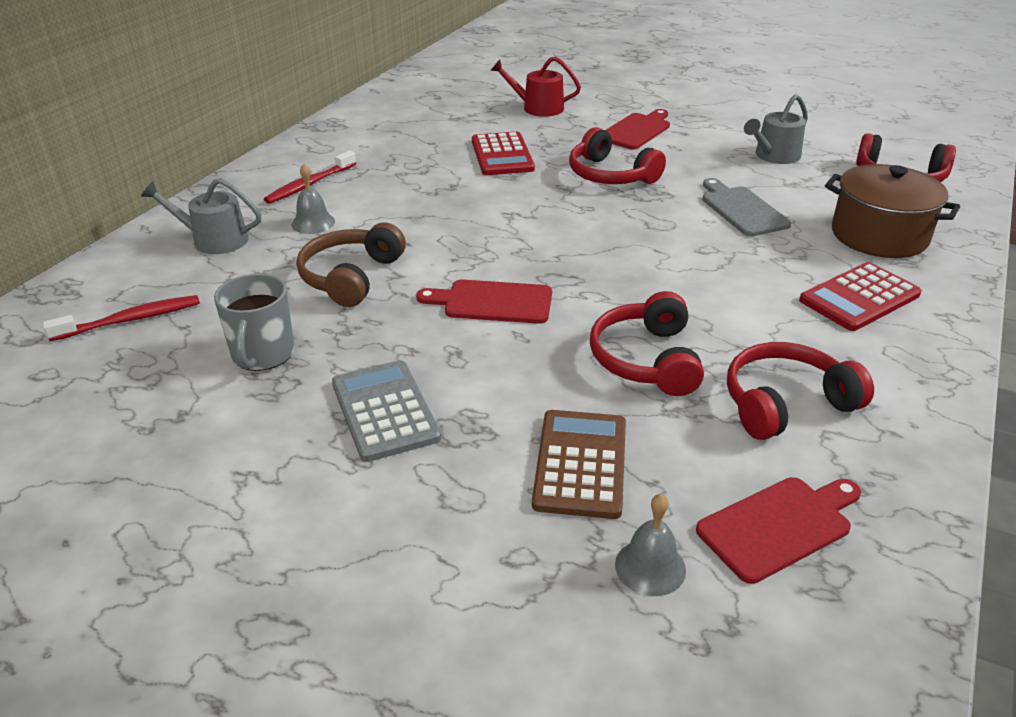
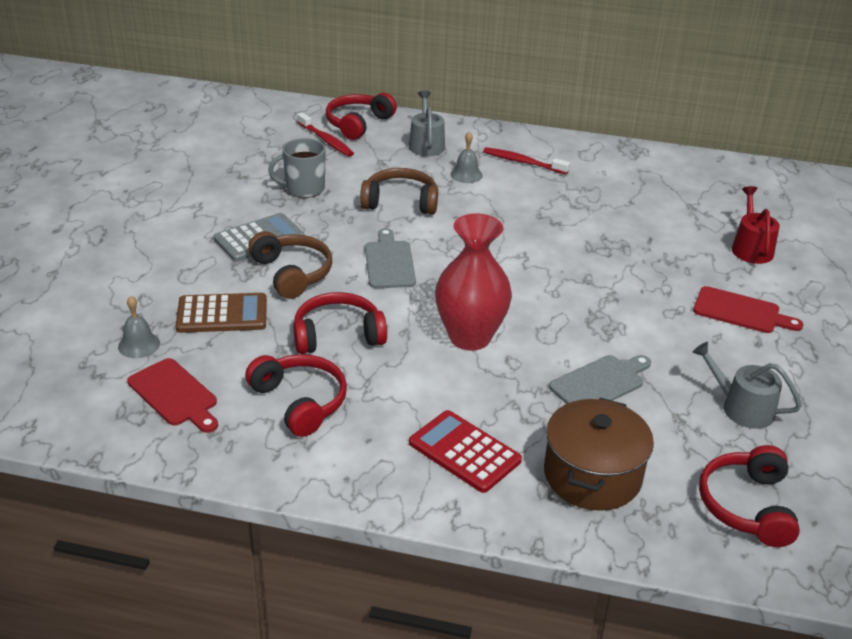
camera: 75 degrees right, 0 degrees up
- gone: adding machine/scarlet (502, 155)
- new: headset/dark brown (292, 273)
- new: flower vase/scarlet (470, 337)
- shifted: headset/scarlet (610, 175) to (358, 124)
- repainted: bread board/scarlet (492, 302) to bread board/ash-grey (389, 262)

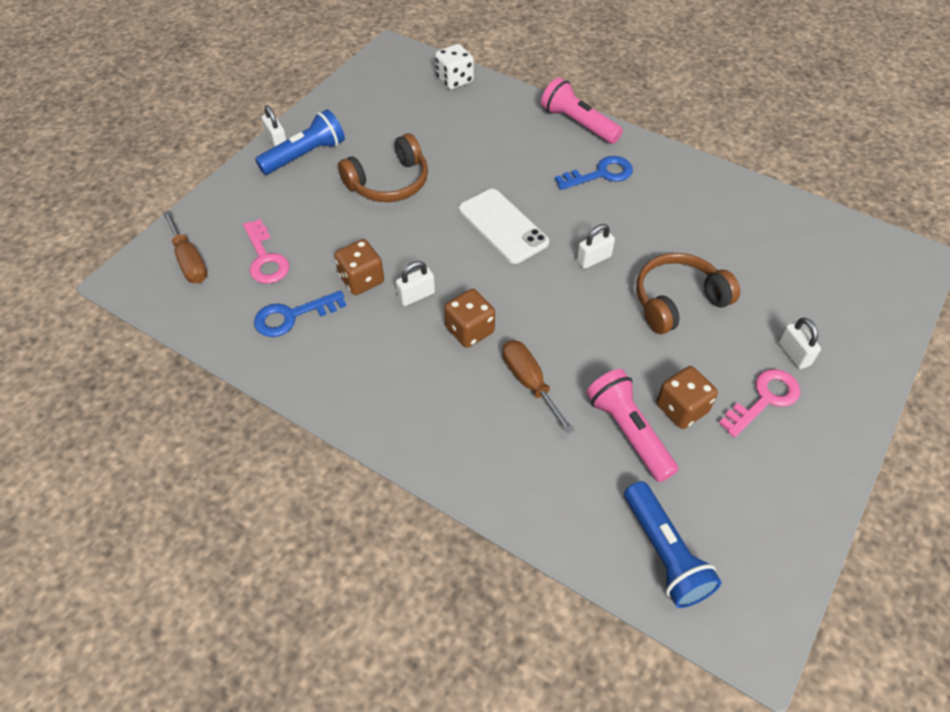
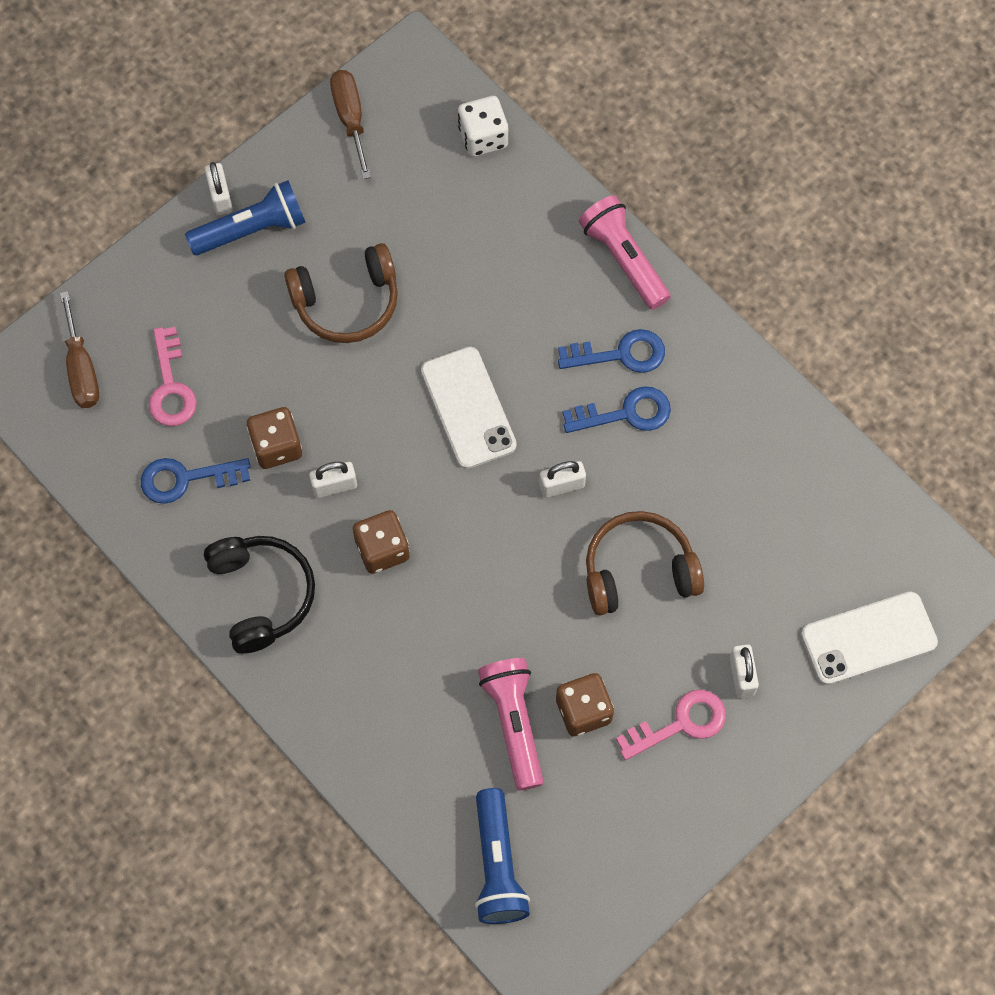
camera: 15 degrees right, 15 degrees up
- new: headset/jet-black (262, 595)
- new: latchkey/cobalt (626, 413)
- new: smartphone/snow-white (868, 638)
- shifted: flat screwdriver/dark brown (529, 382) to (350, 118)

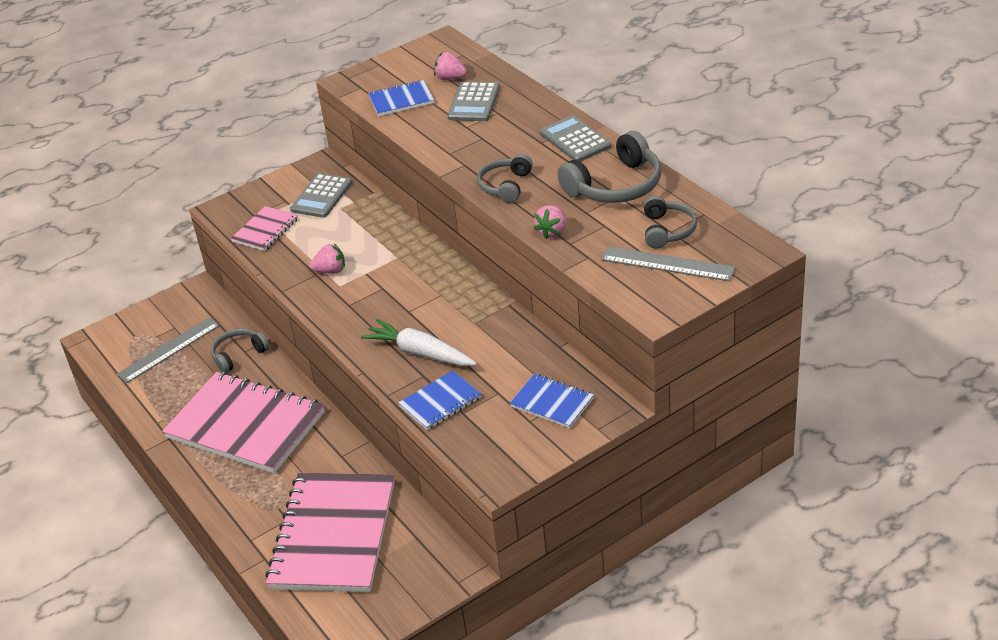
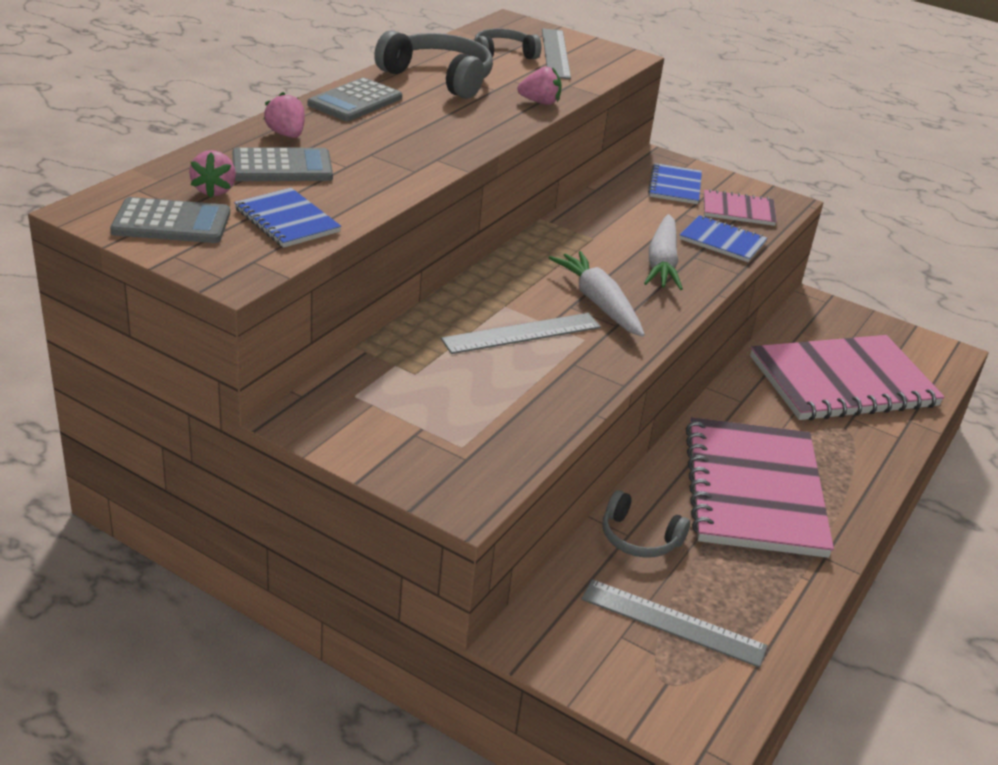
camera: 120 degrees left, 5 degrees down
- gone: headset/ash-grey (505, 186)
- new: ruler/ash-grey (522, 333)
- new: root vegetable/snow-white (599, 303)
- shifted: exercise book/rose-pink (265, 230) to (738, 210)
- shifted: adding machine/ash-grey (321, 196) to (171, 222)
- shifted: berry/rose-pink (330, 271) to (286, 135)

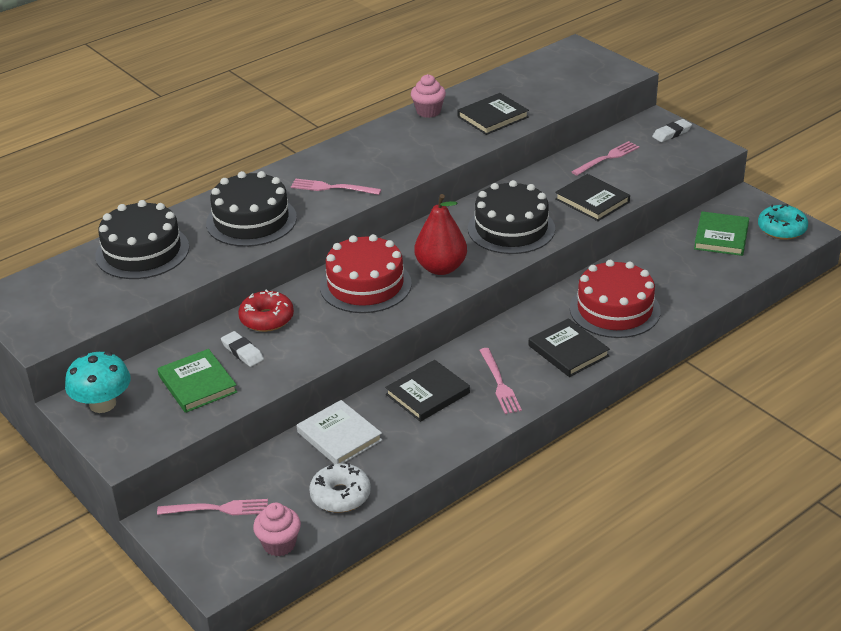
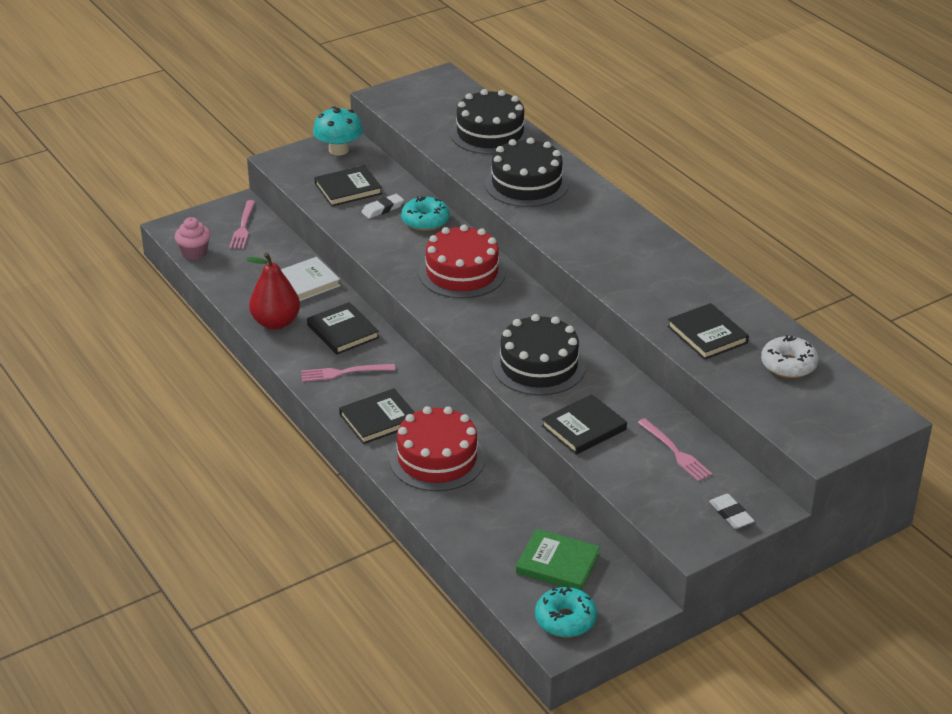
camera: 95 degrees right, 0 degrees up
- gone: table fork/rose-pink (332, 188)
- gone: fairy cake/rose-pink (428, 111)
- shifted: donut/snow-white (340, 495) to (788, 365)
- shifted: pear/scarlet (441, 268) to (276, 323)
- repainted: hardcover/green (197, 384) to hardcover/jet-black (348, 189)
- repainted: donut/scarlet (267, 319) to donut/aqua (425, 221)

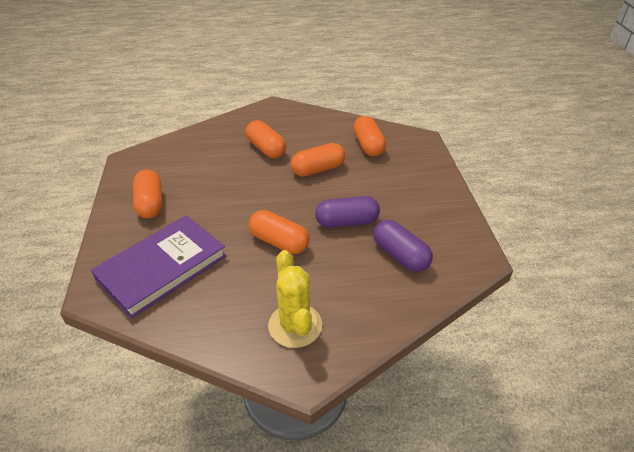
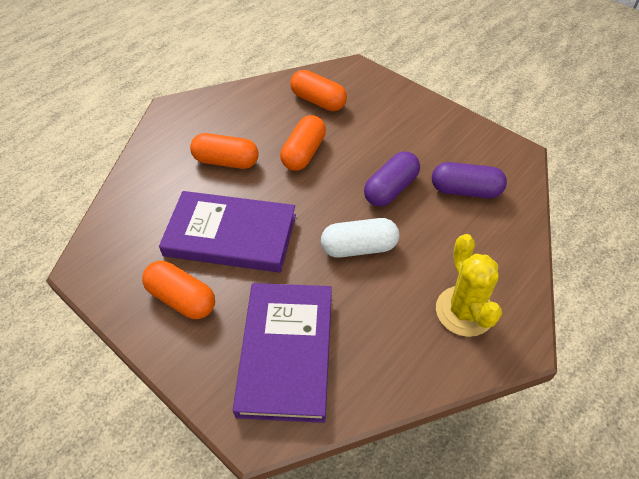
camera: 40 degrees left, 10 degrees up
- new: hardcover/royal purple (230, 235)
- repainted: pill/orange (279, 242) to pill/snow-white (359, 247)
- rotated: prickly plant/golden (295, 325) = (464, 311) 45 degrees clockwise

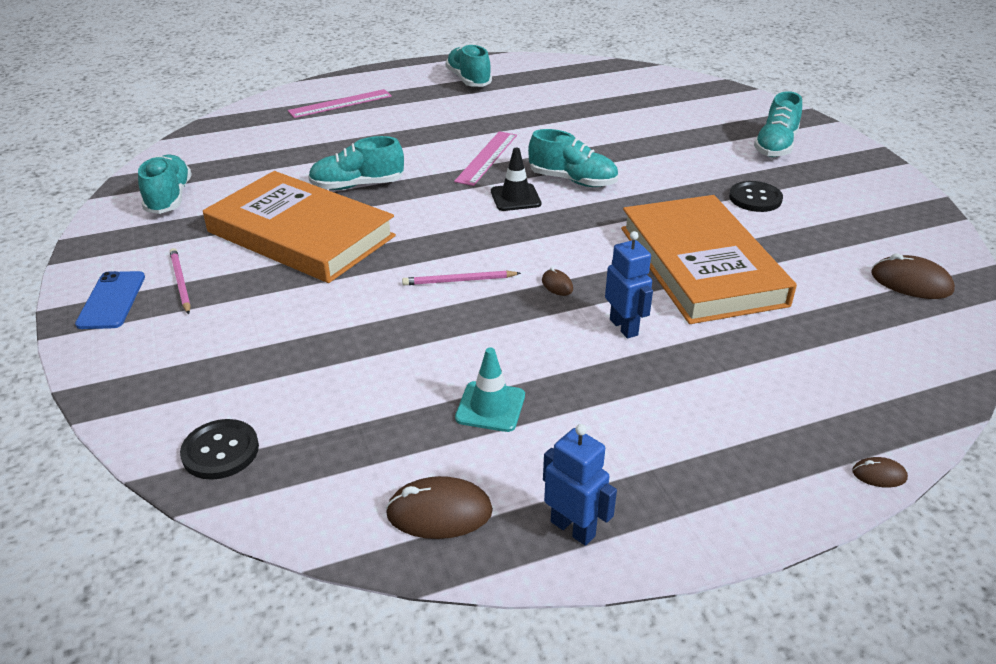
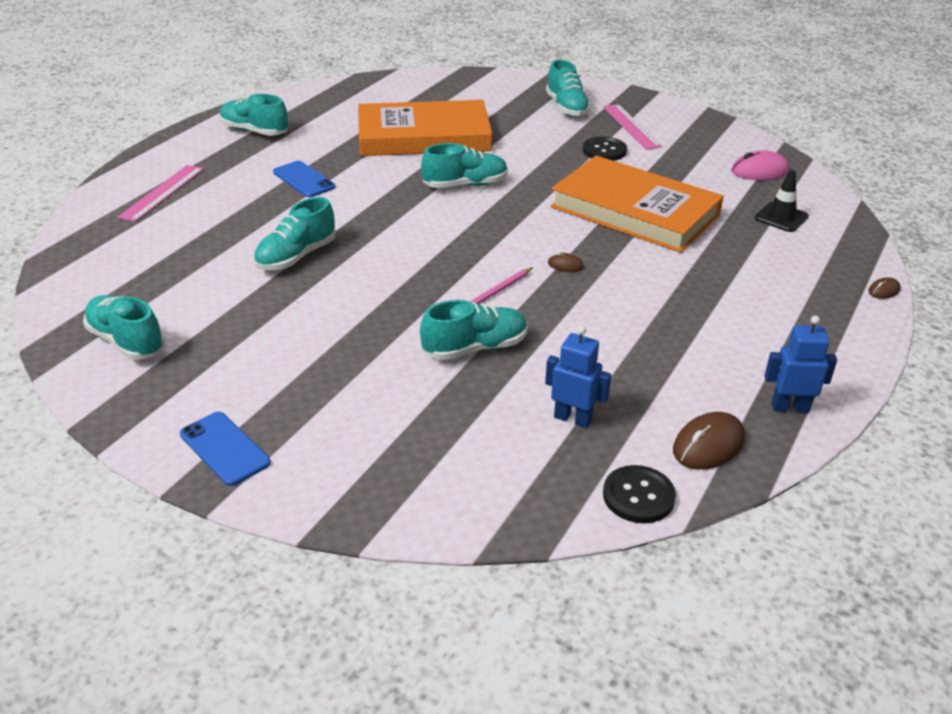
camera: 40 degrees left, 0 degrees up
- gone: pencil/rose-pink (180, 282)
- gone: traffic cone/aqua (490, 407)
- new: smartphone/cobalt (304, 179)
- new: lace-up shoe/aqua (475, 348)
- shifted: button/jet-black (220, 451) to (638, 496)
- shifted: hardcover/orange (301, 234) to (424, 136)
- shifted: ruler/rose-pink (487, 158) to (631, 126)
- shifted: traffic cone/jet-black (515, 198) to (781, 217)
- shifted: toy robot/cobalt (624, 327) to (573, 418)
- repainted: computer mouse/dark brown (911, 282) to computer mouse/rose-pink (759, 171)

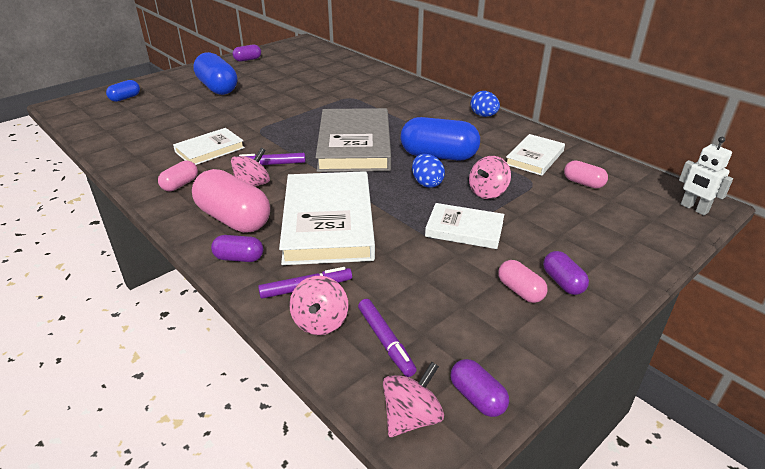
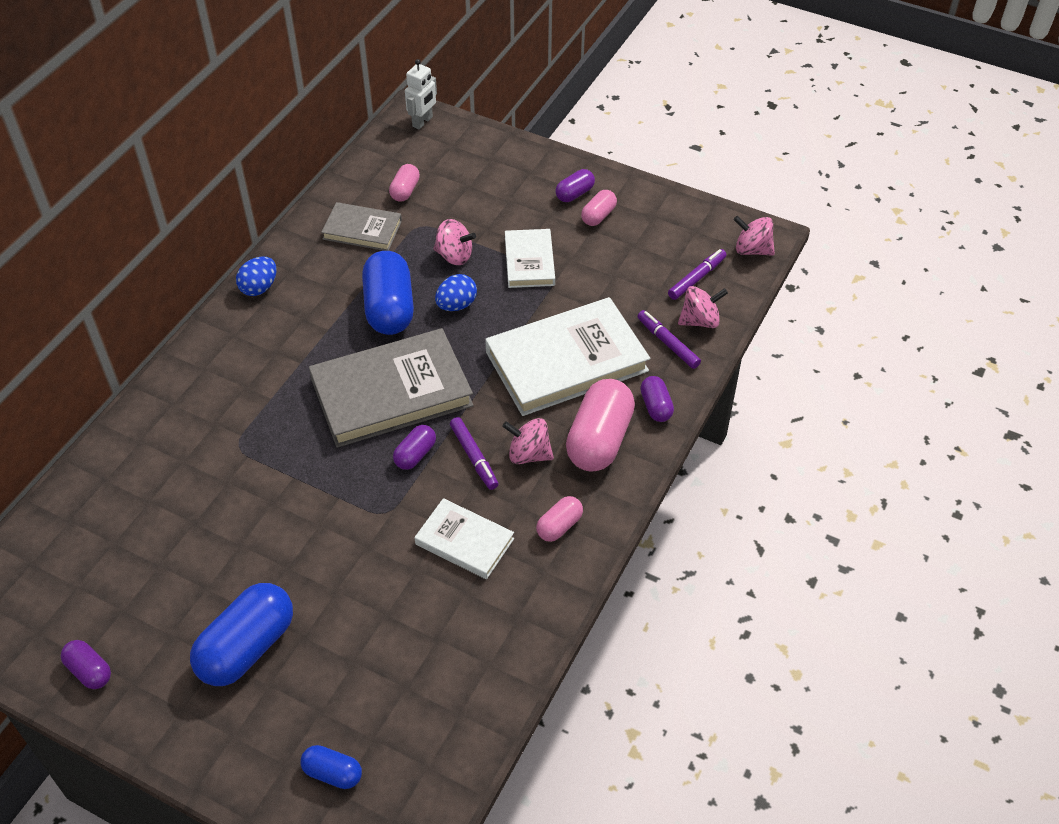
camera: 110 degrees left, 15 degrees up
- shifted: pill/royal purple (477, 397) to (415, 454)
- repainted: hardcover/snow-white (534, 157) to hardcover/ash-grey (362, 230)
- rotated: pill/rose-pink (180, 184) = (559, 526) 60 degrees counterclockwise

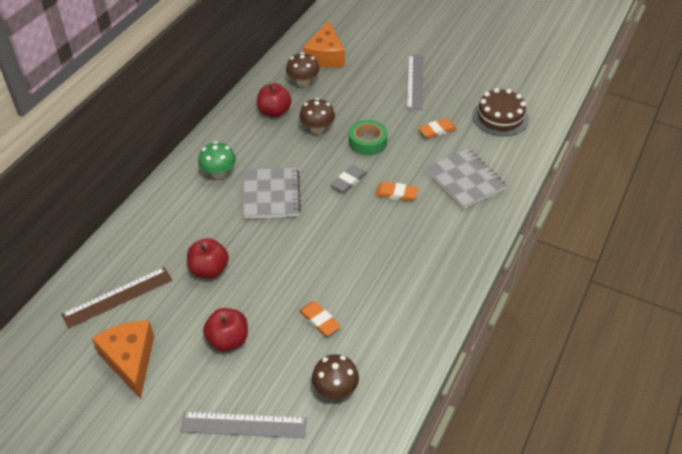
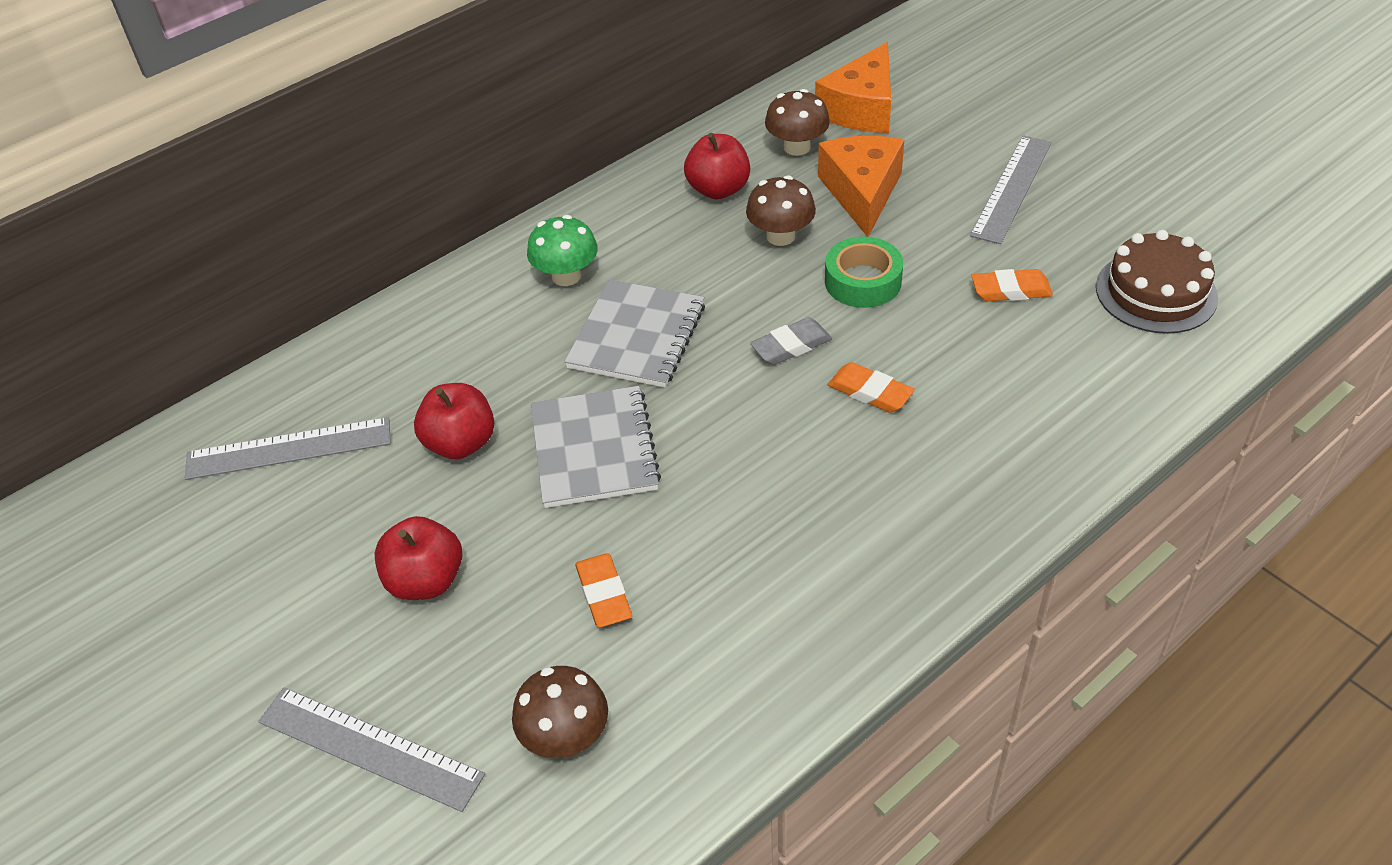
camera: 25 degrees right, 0 degrees up
- shifted: cheese wedge/orange (130, 360) to (862, 192)
- shifted: exercise book/ash-grey (465, 180) to (594, 449)
- repainted: ruler/dark brown (117, 297) to ruler/ash-grey (289, 449)

